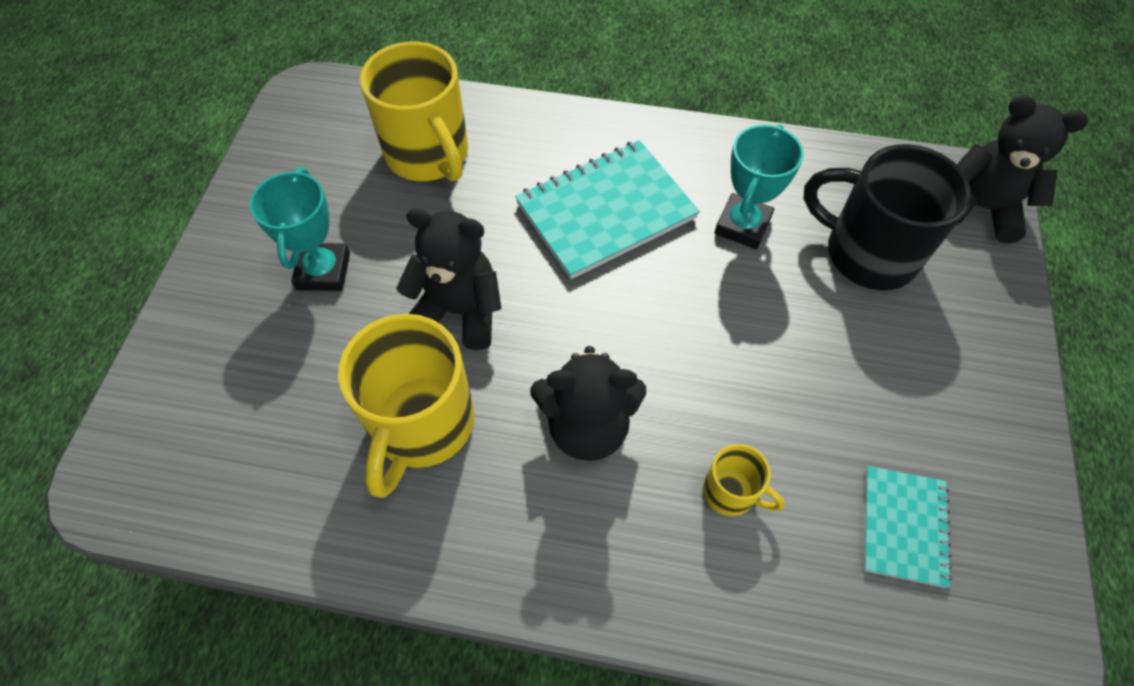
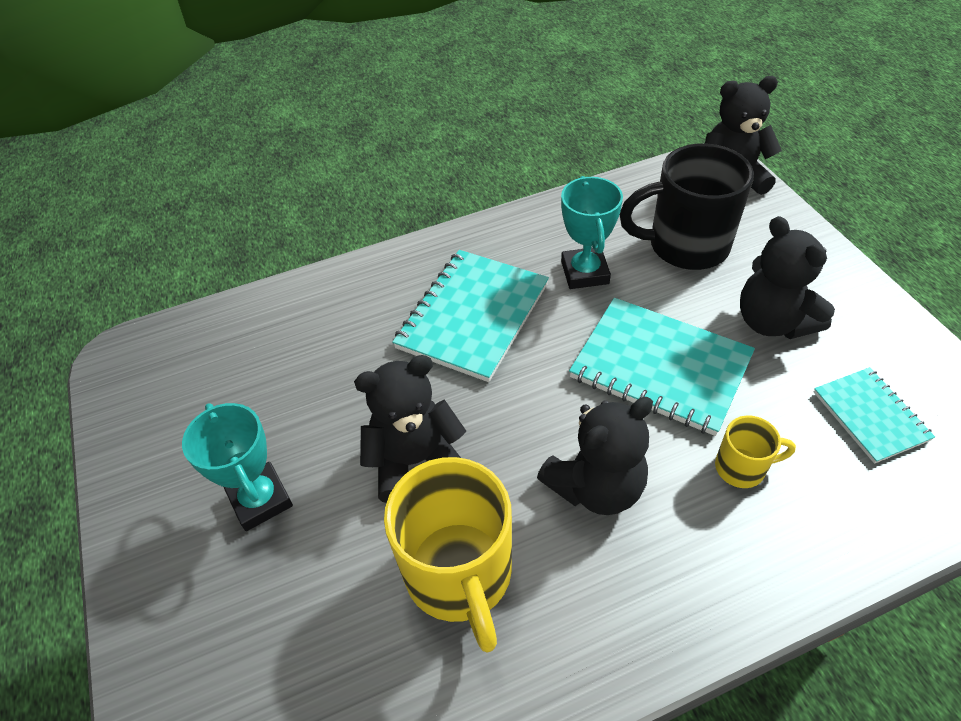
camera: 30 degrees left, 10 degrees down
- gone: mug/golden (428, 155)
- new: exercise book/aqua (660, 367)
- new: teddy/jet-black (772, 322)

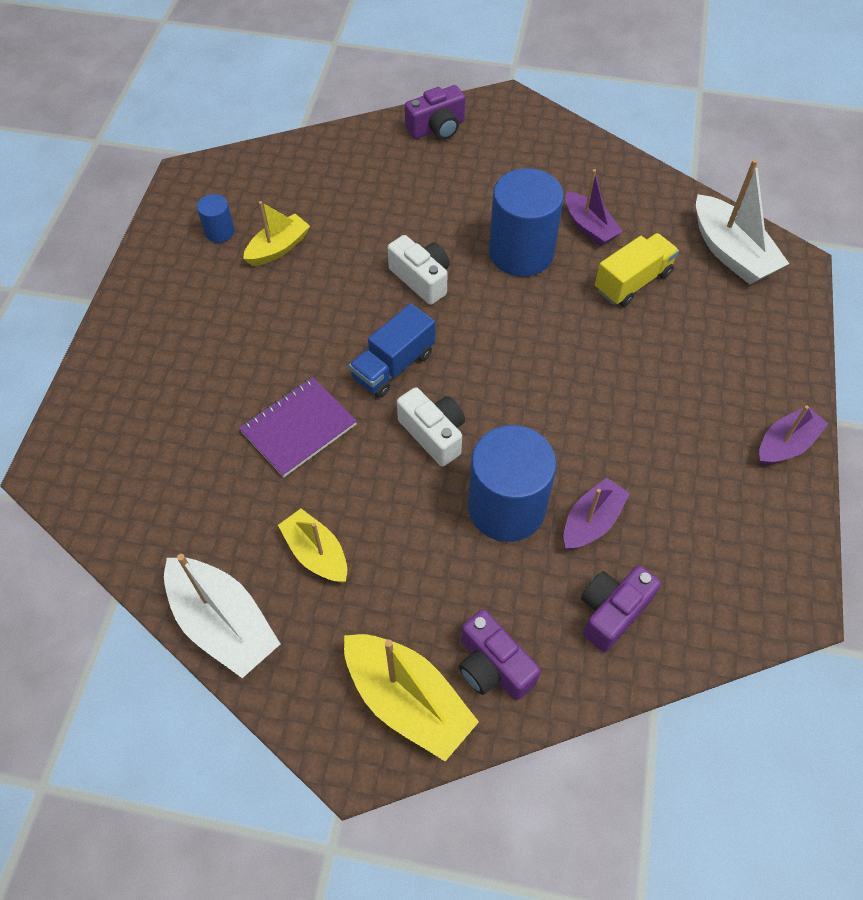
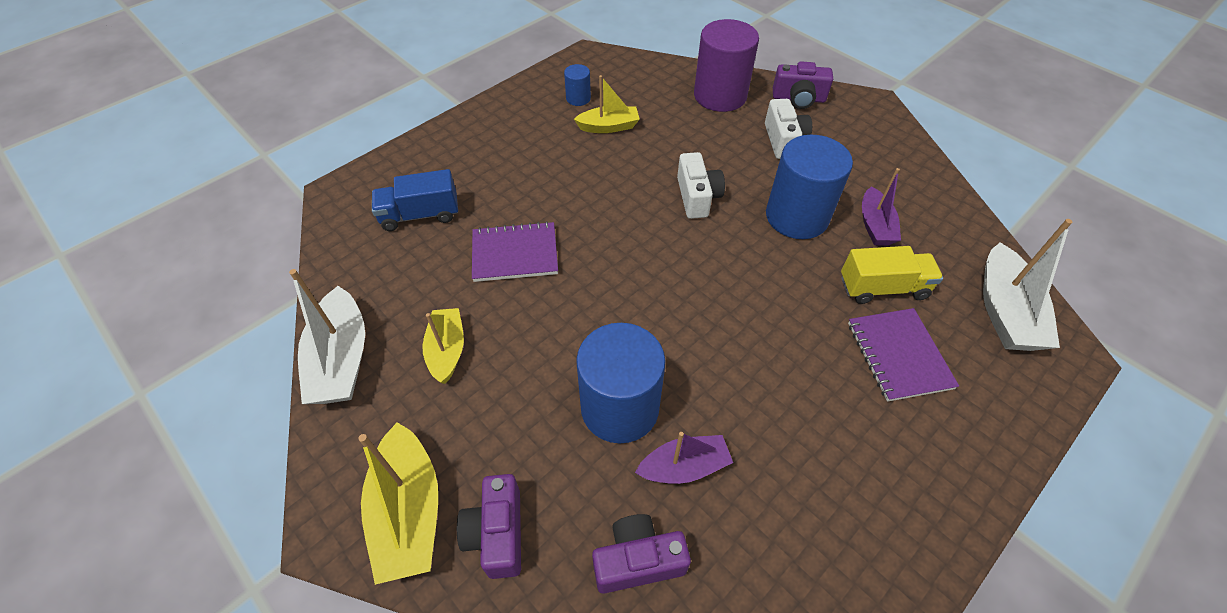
camera: 35 degrees right, 5 degrees down
- gone: sailboat/royal purple (785, 444)
- new: cylinder shape/royal purple (720, 95)
- new: exercise book/royal purple (898, 355)
- shifted: truck/cobalt (393, 366) to (420, 215)
- shifted: photo camera/snow-white (434, 434) to (783, 141)

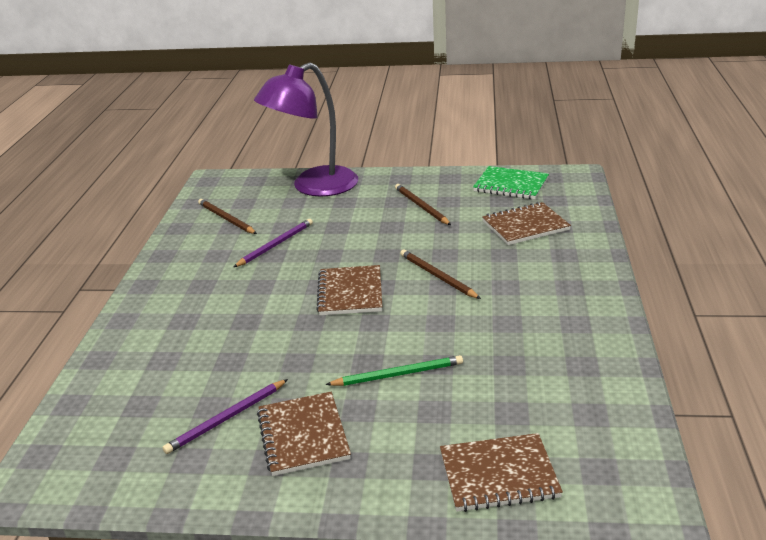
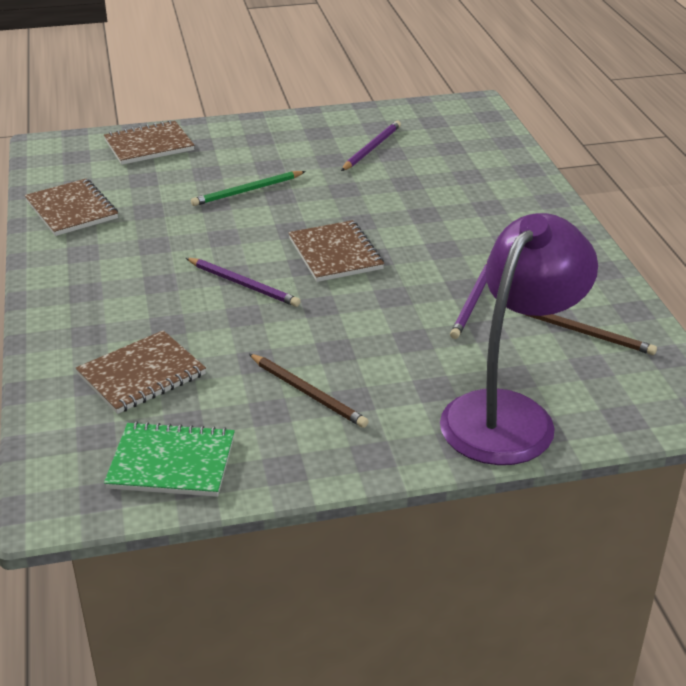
camera: 160 degrees right, 5 degrees up
- shifted: exercise book/dark brown (303, 435) to (72, 210)
- repainted: pencil/dark brown (437, 276) to pencil/royal purple (243, 284)

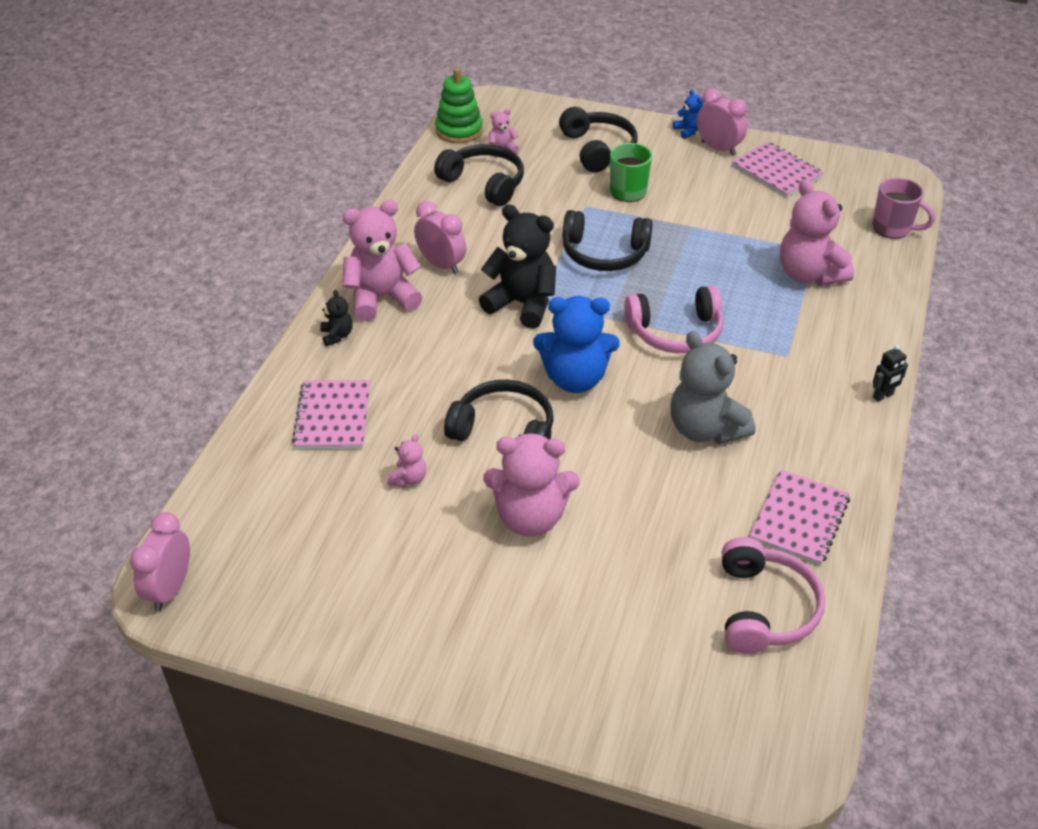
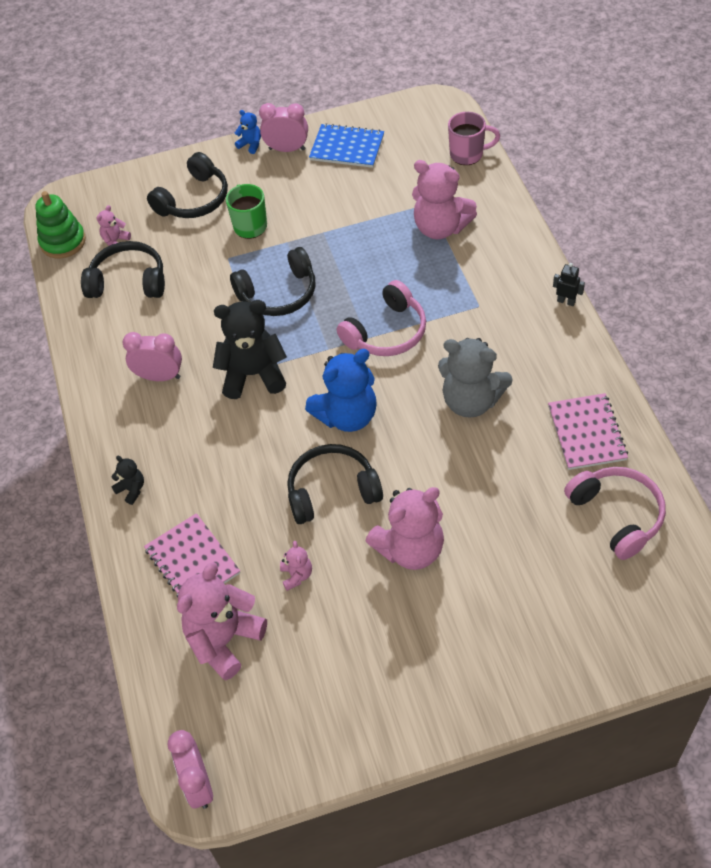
camera: 30 degrees left, 10 degrees up
- shifted: teddy/rose-pink (381, 298) to (224, 640)
- repainted: exercise book/rose-pink (776, 171) to exercise book/cobalt (347, 148)
- rotated: headset/jet-black (598, 149) = (194, 199) 90 degrees clockwise
- rotated: toy robot/jet-black (883, 396) = (566, 301) 90 degrees counterclockwise

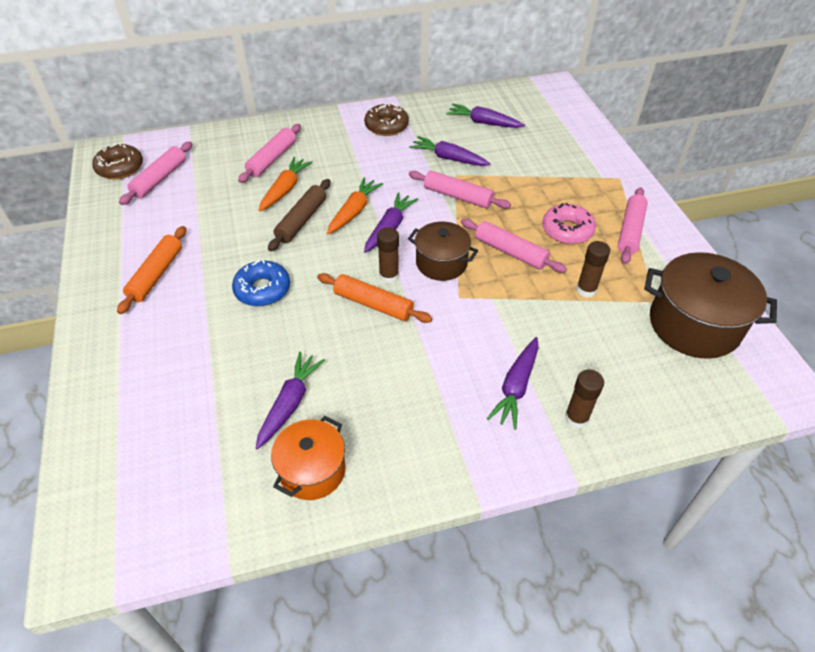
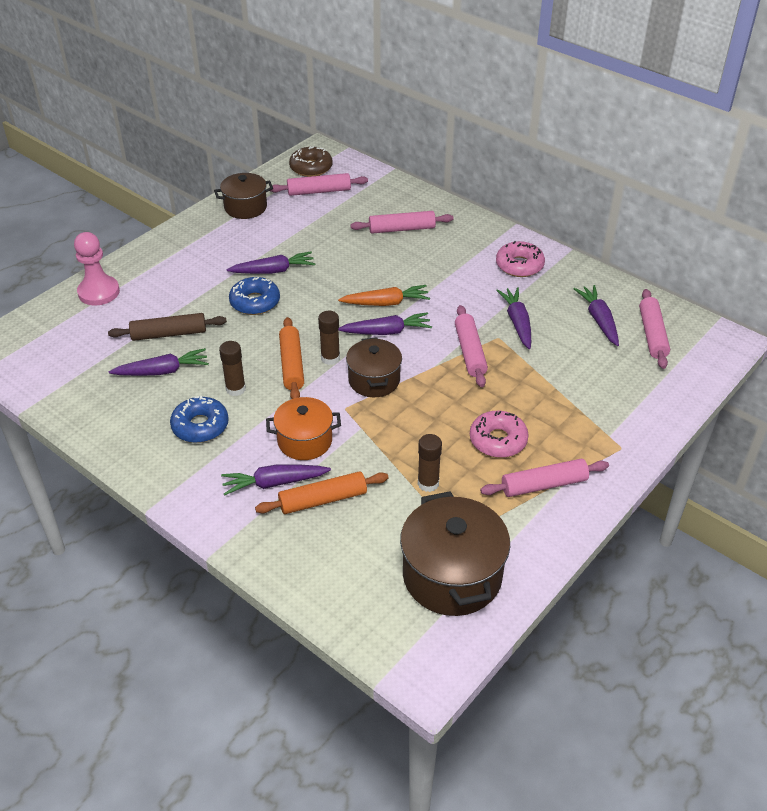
camera: 55 degrees right, 5 degrees down
- gone: root vegetable/orange (285, 189)
- new: pawn/rose-pink (99, 292)
- new: donut/cobalt (200, 426)
- new: cooking pot/dark brown (245, 207)
- new: root vegetable/royal purple (273, 271)
- shifted: dough roller/orange (156, 275) to (323, 500)
- shifted: dough roller/dark brown (301, 220) to (169, 334)
- shifted: cooking pot/orange (312, 470) to (305, 441)
- shifted: dough roller/rose-pink (510, 252) to (652, 334)
- shifted: glue stick/dark brown (576, 418) to (235, 389)
- repainted: donut/dark brown (386, 126) to donut/rose-pink (519, 265)

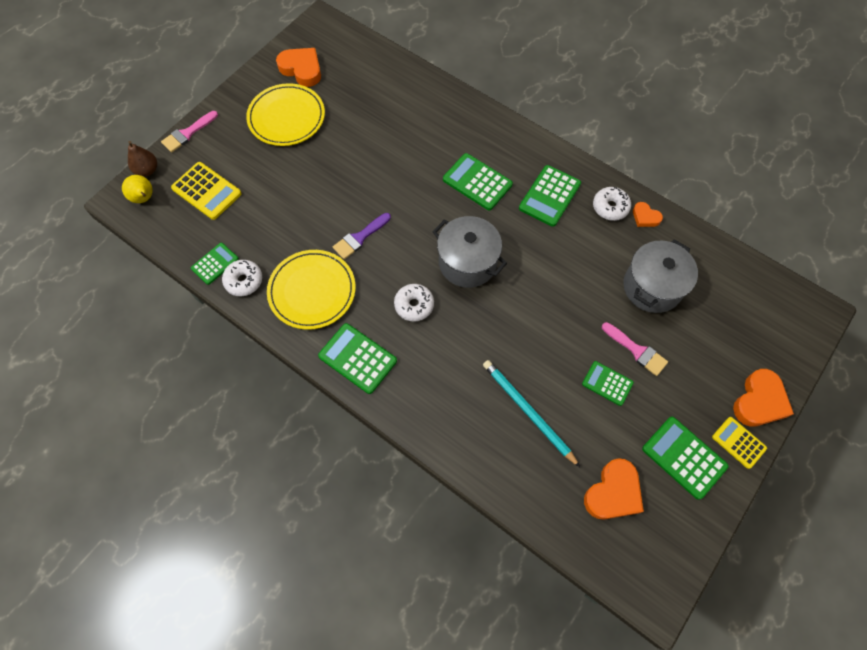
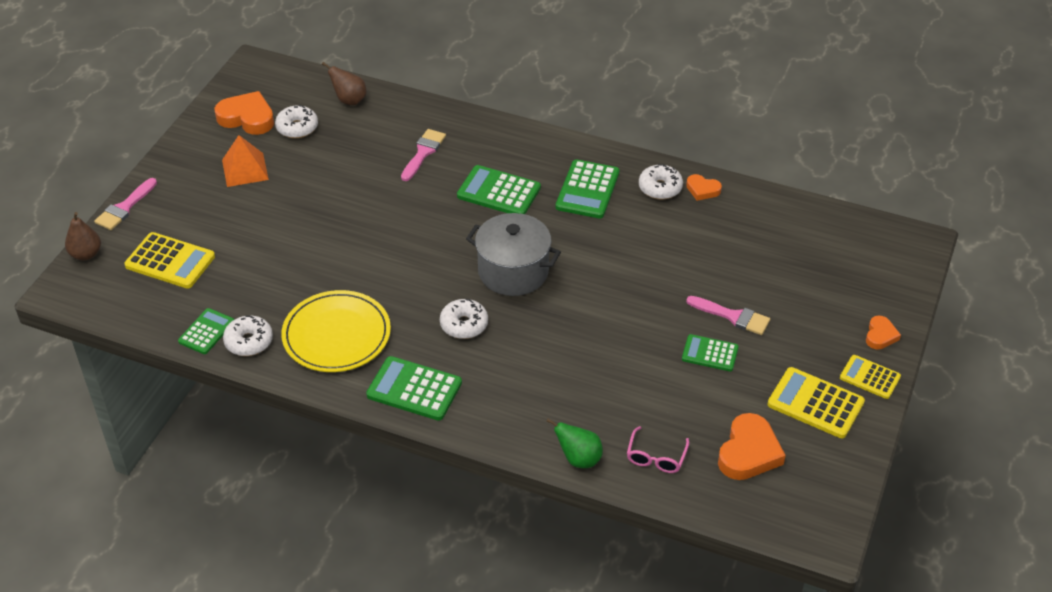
camera: 15 degrees left, 20 degrees down
- gone: pear/golden (144, 198)
- gone: paint brush/royal purple (359, 238)
- gone: pencil/aqua (528, 411)
- gone: cooking pot/ash-grey (652, 287)
- new: donut/snow-white (297, 128)
- new: pear/dark brown (349, 100)
- new: paint brush/rose-pink (423, 153)
- new: pear/green (578, 459)
- new: glasses/rose-pink (656, 457)
- swapped: flat dish/golden (286, 117) to solid pyramid/orange (245, 169)
- repainted: adding machine/green (684, 457) to adding machine/golden (815, 403)
- scaled: heart/orange (759, 401) = (880, 335) x0.56

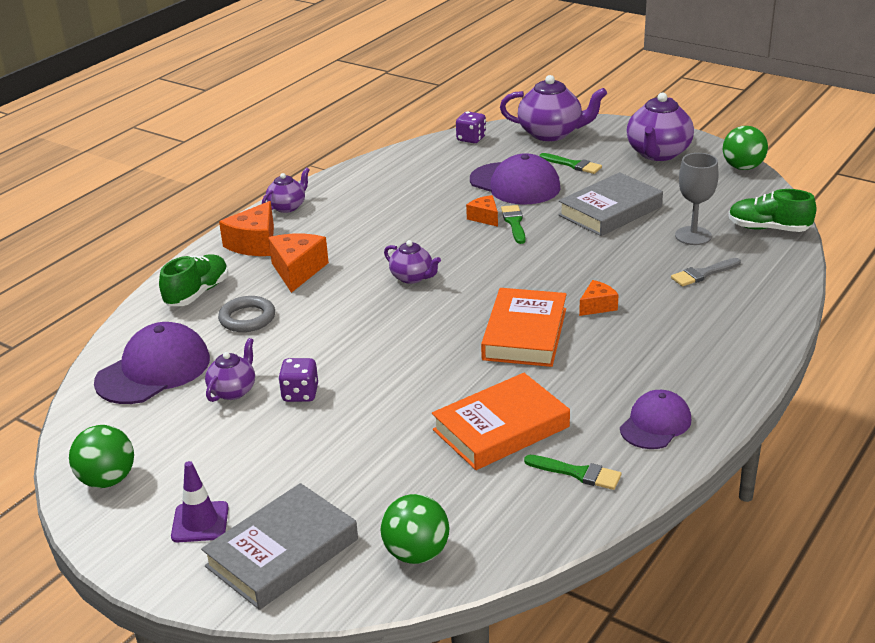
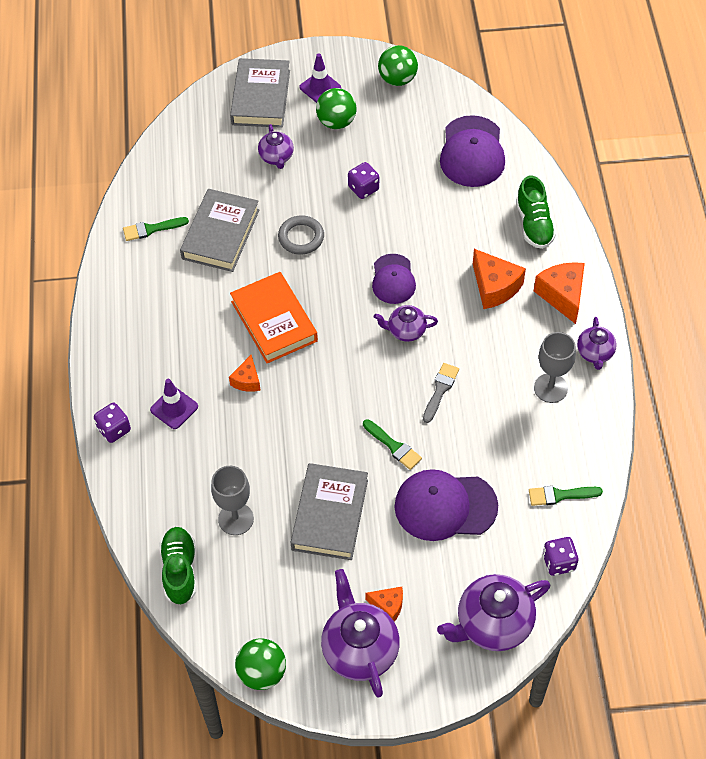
camera: 140 degrees right, 25 degrees up
- new: game die/royal purple (114, 429)
- new: traffic cone/royal purple (174, 408)
- new: chalice/ash-grey (550, 388)
- shifted: china teapot/royal purple (233, 391) to (276, 157)
- shifted: ring/ash-grey (247, 318) to (301, 237)
- shifted: play ball/green (416, 553) to (336, 122)
- shifted: cheese wedge/orange (484, 217) to (388, 606)
- shifted: paint brush/green (573, 165) to (560, 495)
- shifted: cap/royal purple (655, 424) to (393, 279)
- shifted: paint brush/ash-grey (703, 274) to (440, 390)
- repainted: hardcover/orange (501, 428) to hardcover/ash-grey (220, 234)
- rotated: lace-up shoe/green (768, 229) = (180, 570) 75 degrees counterclockwise

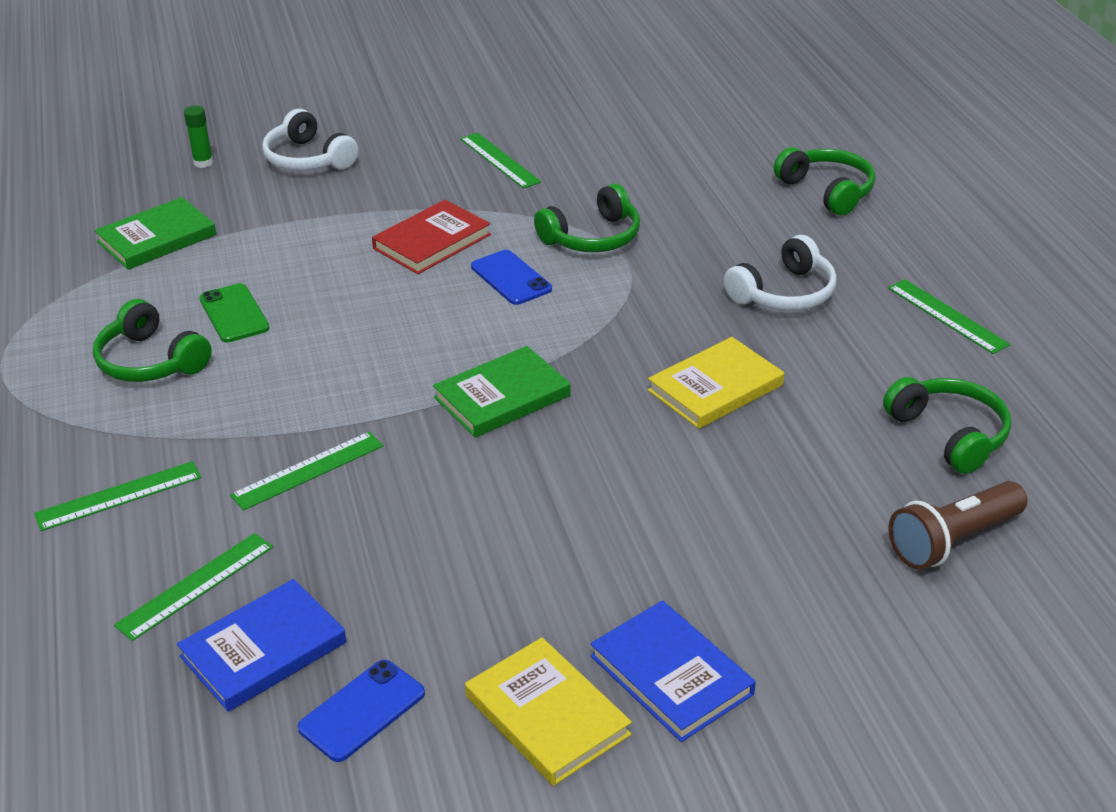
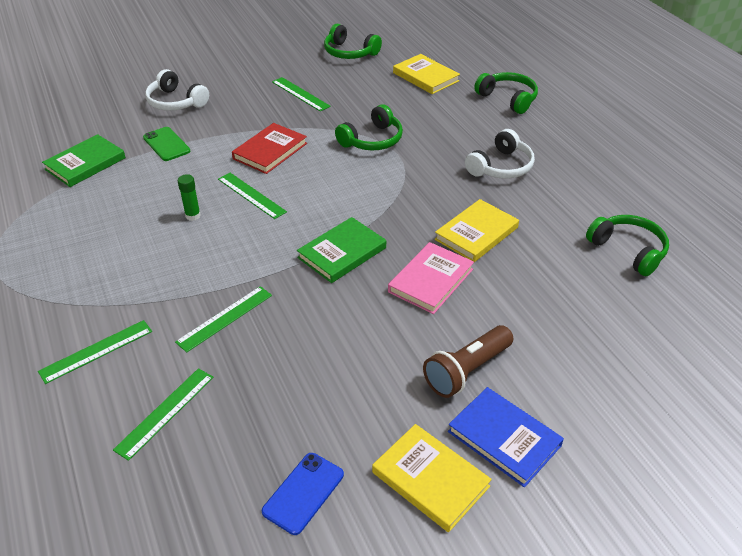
camera: 10 degrees left, 5 degrees up
- gone: hardcover/cobalt (263, 649)
- gone: smartphone/cobalt (511, 278)
- new: hardcover/rose-pink (431, 280)
- new: hardcover/golden (425, 77)
- shifted: headset/green (151, 361) to (350, 52)
- shifted: glue stick/green (203, 163) to (193, 215)
- shifted: smartphone/green (234, 314) to (166, 144)
- shifted: ruler/green (947, 316) to (251, 195)
- shifted: flashlight/dark brown (953, 541) to (467, 371)

